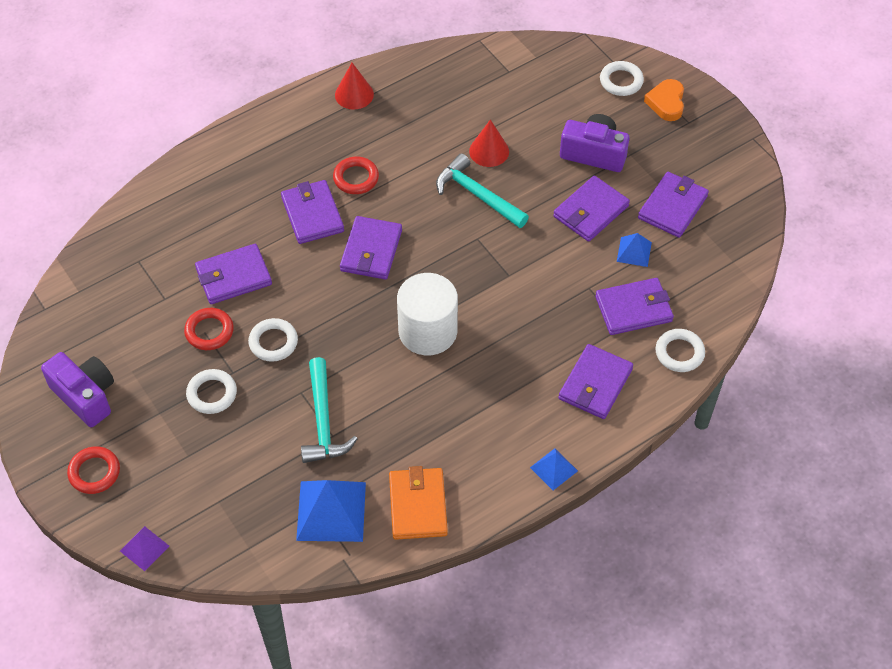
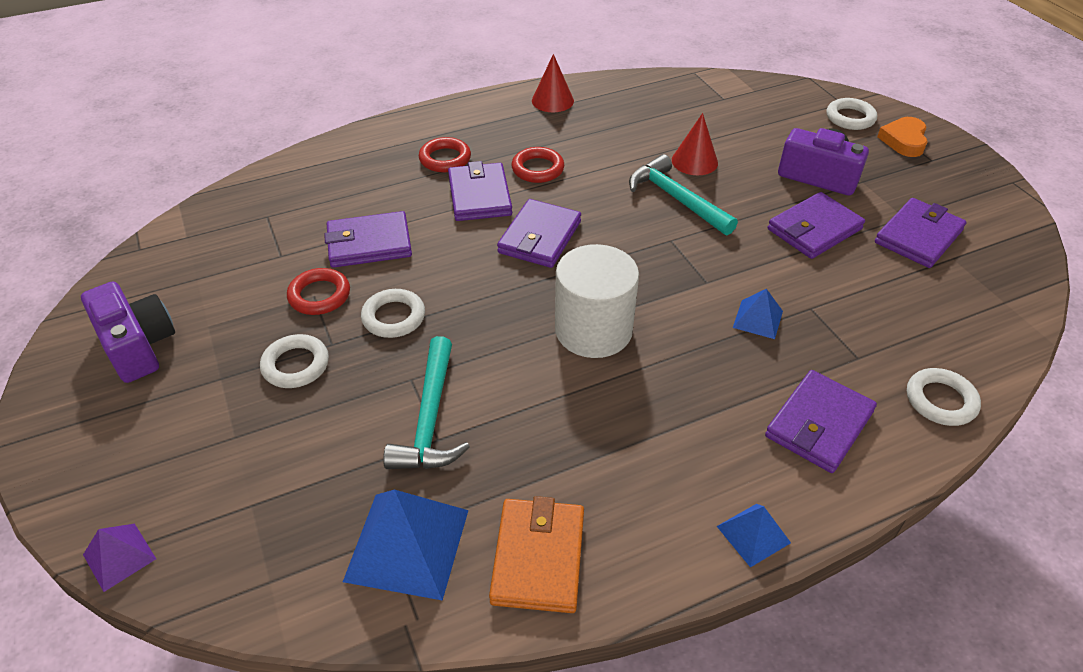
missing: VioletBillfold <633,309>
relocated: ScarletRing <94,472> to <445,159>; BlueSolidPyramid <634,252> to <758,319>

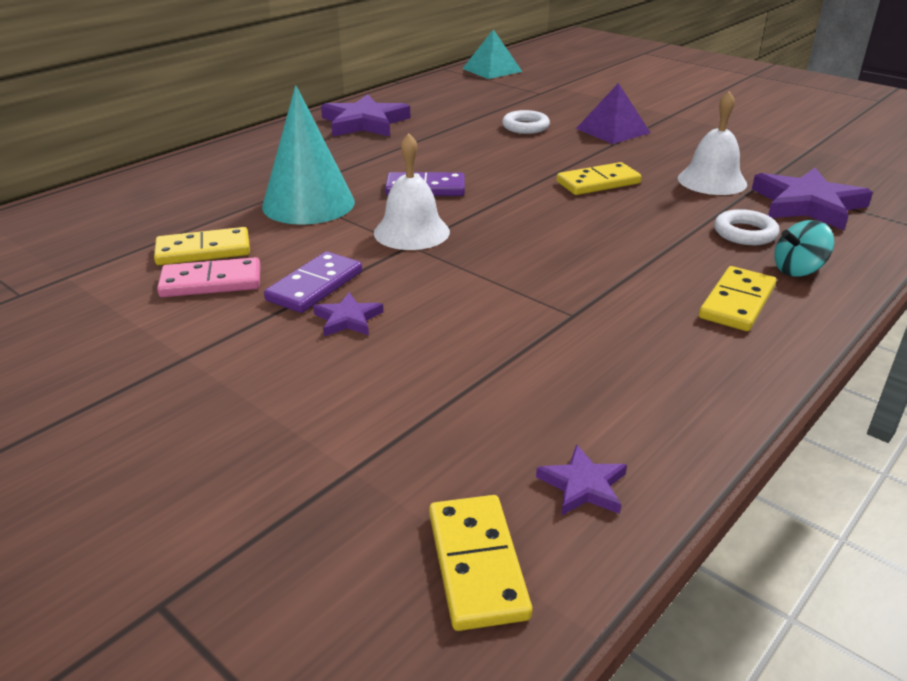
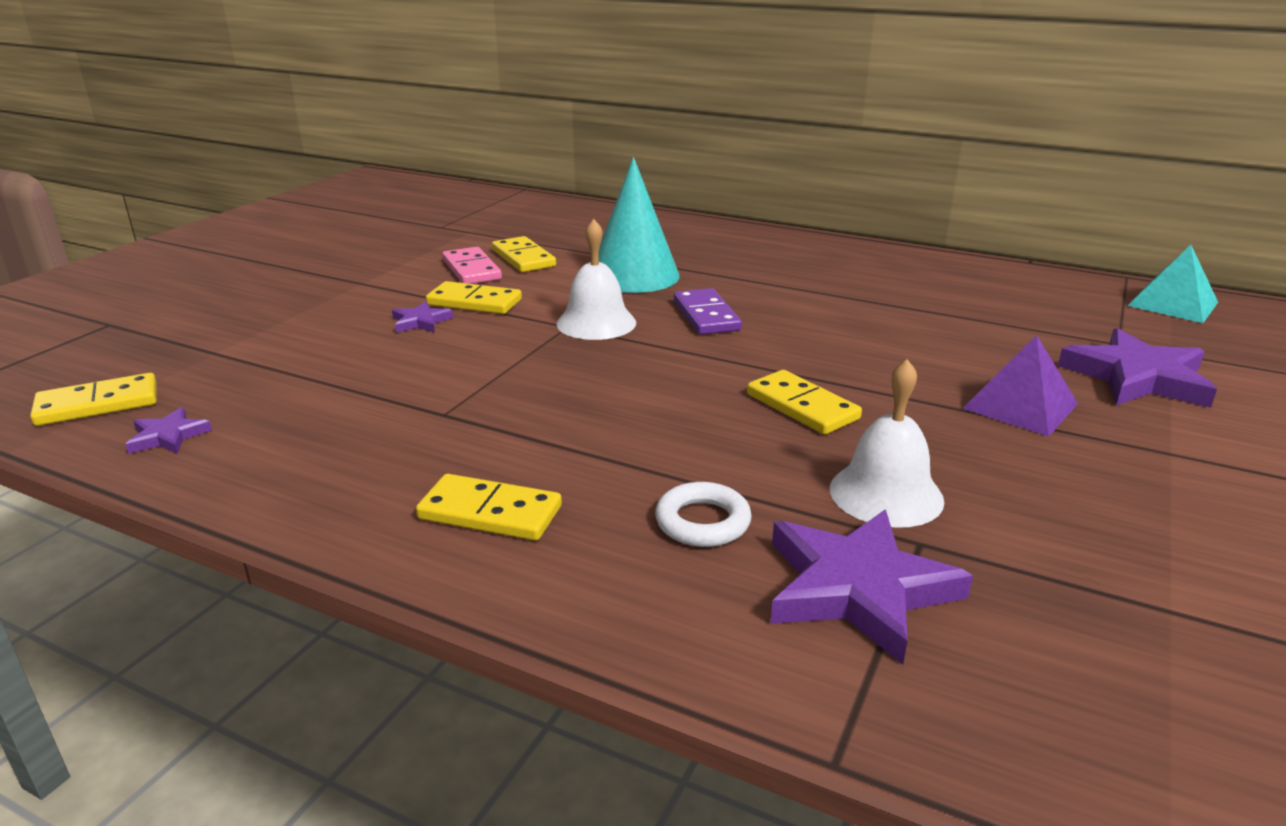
missing: PureWhiteRing <525,127>; TealSpinningTop <798,270>
relocated: VioletFivePointedStar <365,123> to <1137,377>
colour: VioletDominoPiece <315,286> to BrightYellowDominoPiece <474,302>

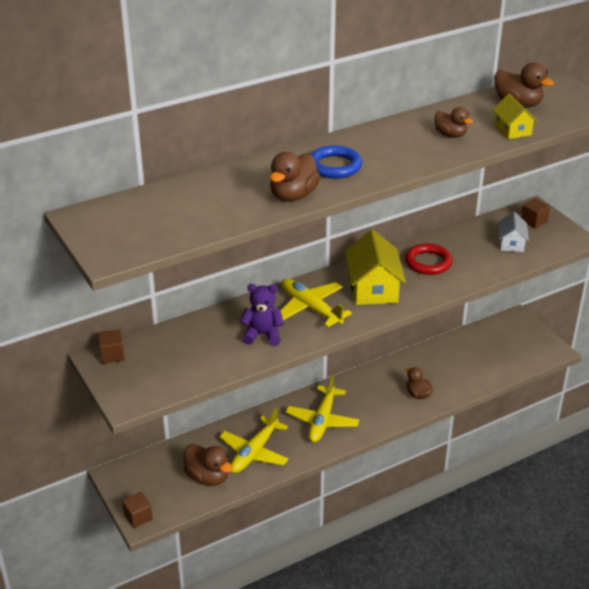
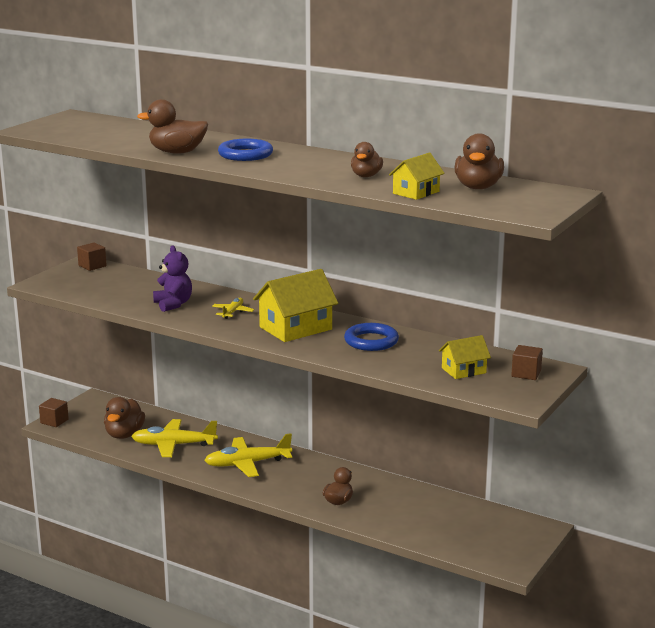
colour: ScarletRing <428,262> to BlueRing <371,341>; PureWhiteToyHouse <511,243> to BrightYellowToyHouse <463,370>
size: BrightYellowPlane <310,308> = <232,312> x0.52

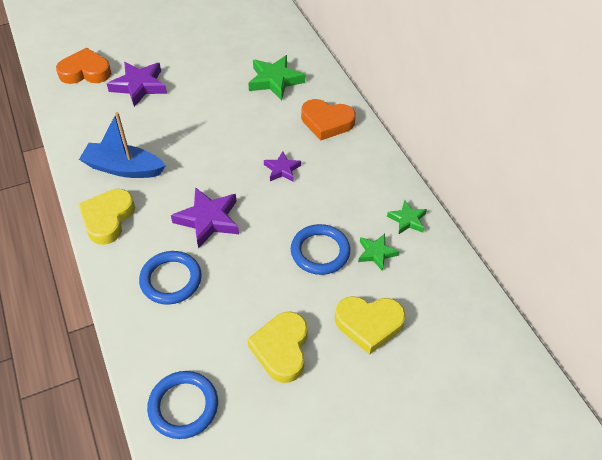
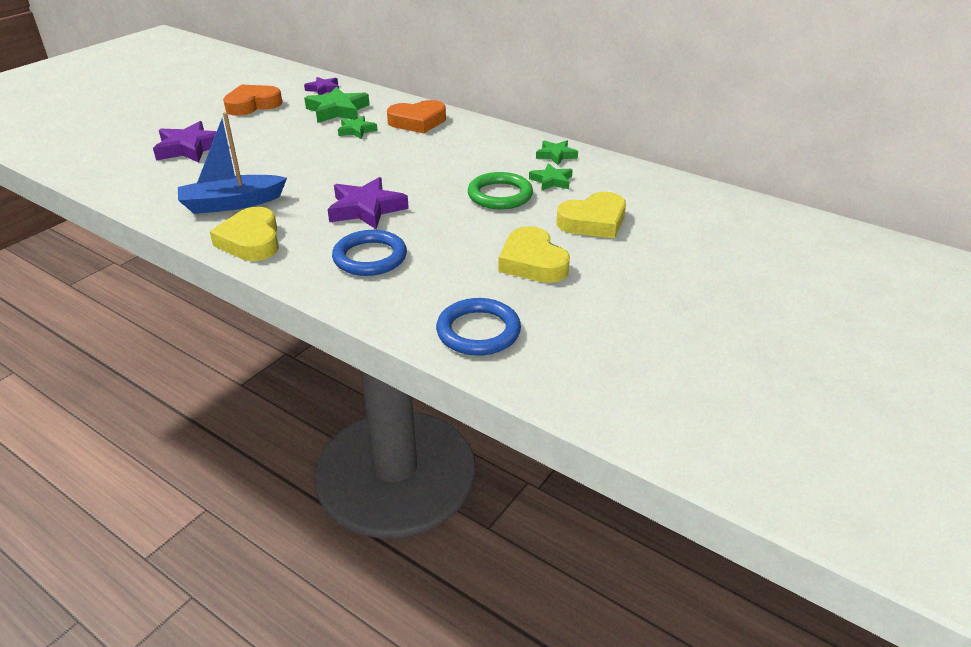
appeared: LeafGreenFivePointedStar <356,131>
relocated: OrangeColouredHeartShape <85,72> to <252,105>; VioletFivePointedStar <282,169> to <323,89>
colour: BlueRing <320,252> to LeafGreenRing <500,195>

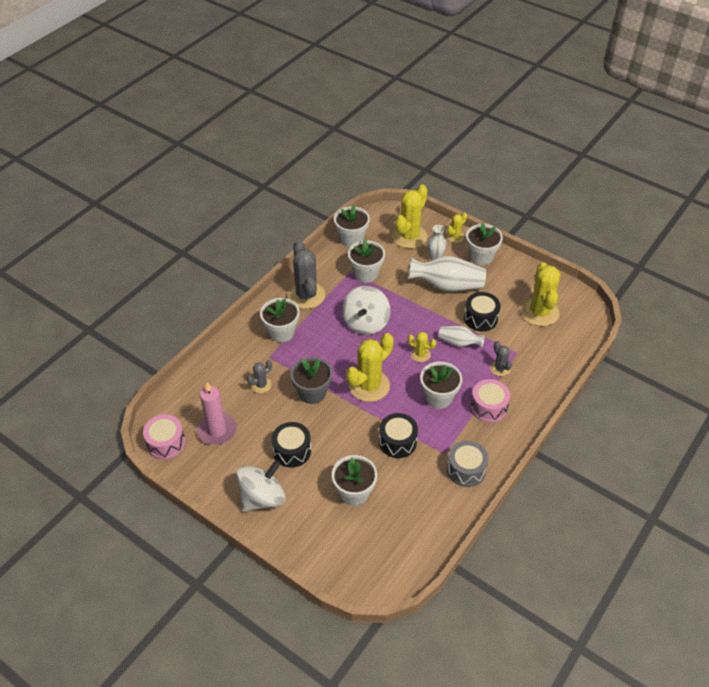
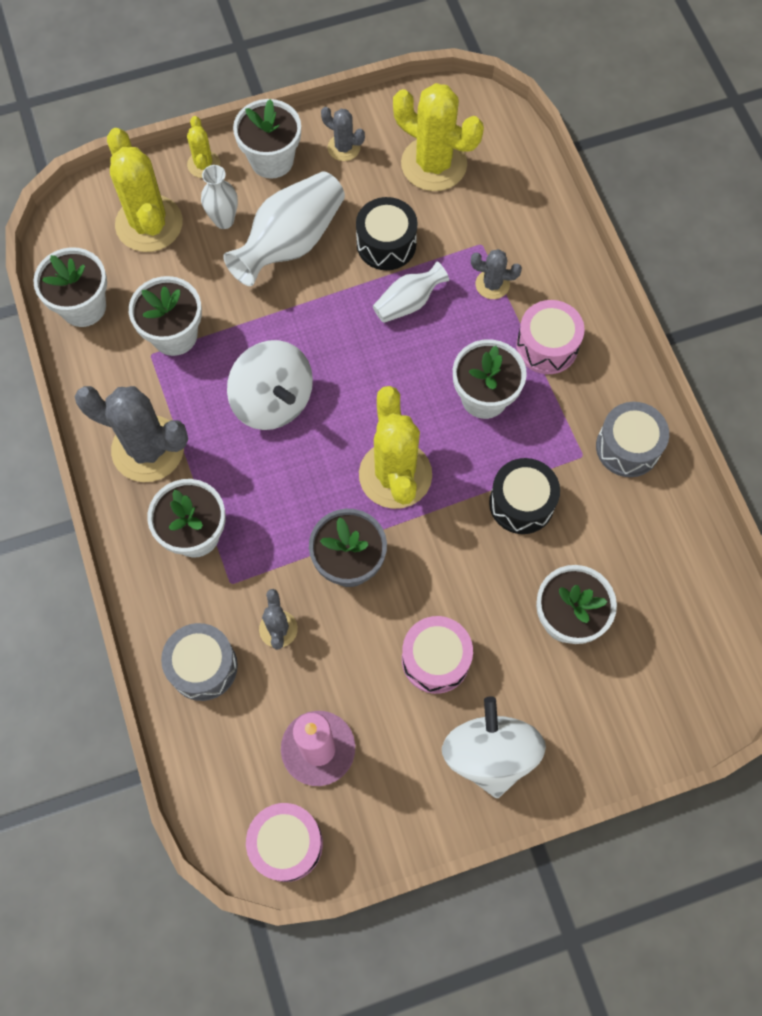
missing: BrightYellowCactus <420,354>
appeared: AshGreyDrum <203,666>; AshGreyCactus <344,148>
colour: BlackDrum <292,451> to PinkDrum <435,659>

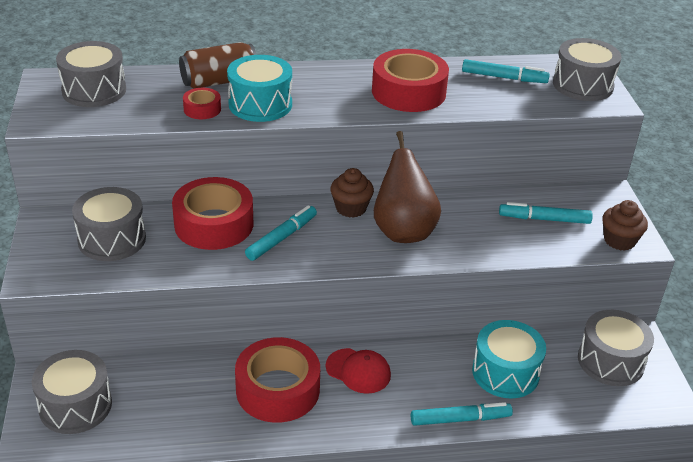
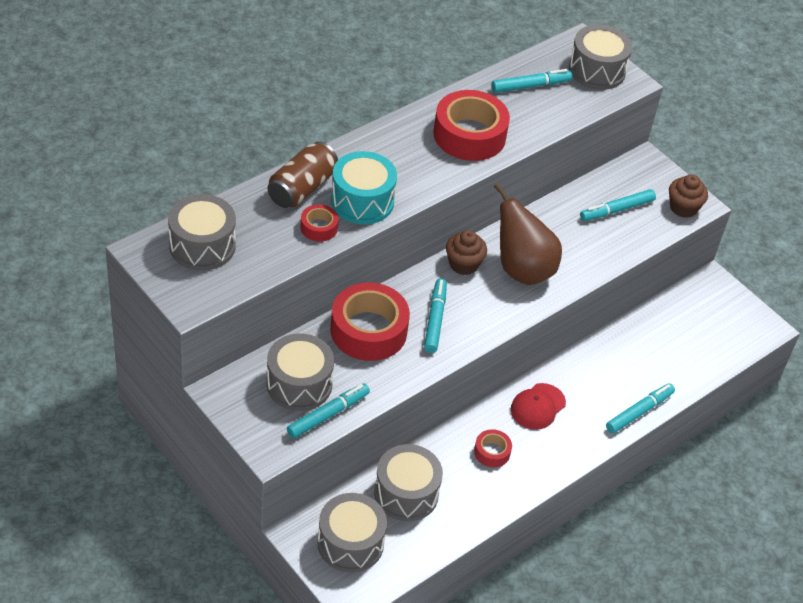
missing: TealDrum <505,372>
appeared: TealFeltPen <328,415>
relocated: AshGreyDrum <610,361> to <406,493>
spun: ScarletBaseballCap <358,371> = <538,406> 135 degrees clockwise
size: ScarletRollOfTape <278,389> = <492,452> x0.48

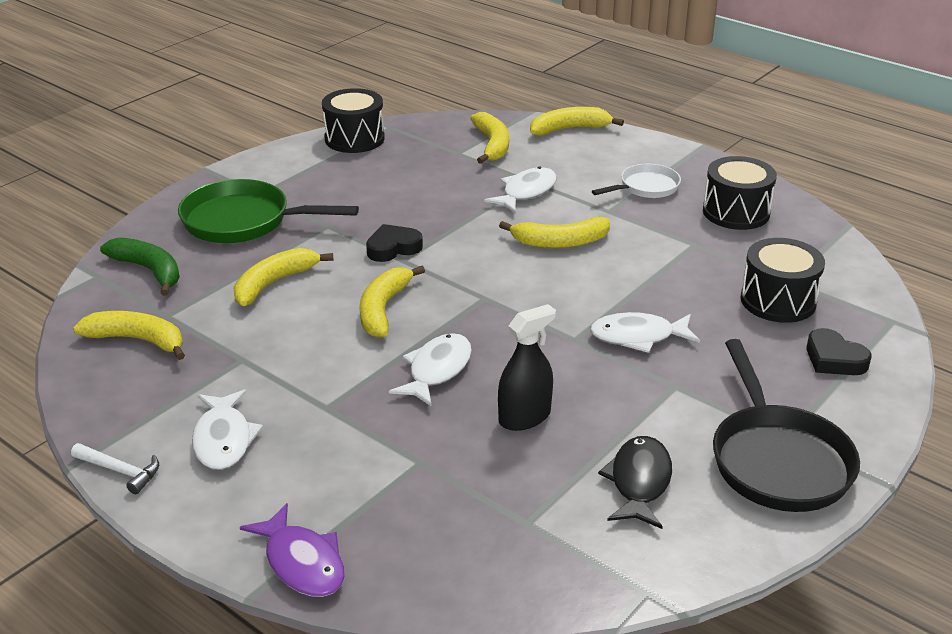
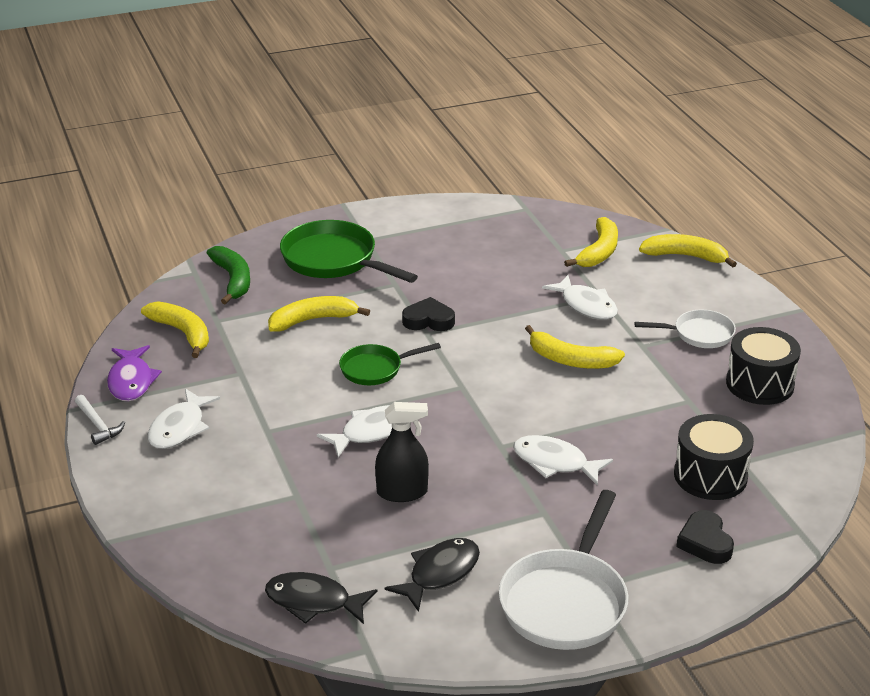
missing: BlackDrum <354,139>
appeared: BlackFishFigure <314,602>
relocated: VioletFishFigure <302,562> to <131,381>
exchanged: BrightYellowBananaFruit <383,309> to LeafGreenFryingPan <375,369>
colour: BlackFryingPan <778,460> to PureWhiteFryingPan <566,601>
spun: PureWhiteFishFigure <526,192> = <586,305> 75 degrees clockwise

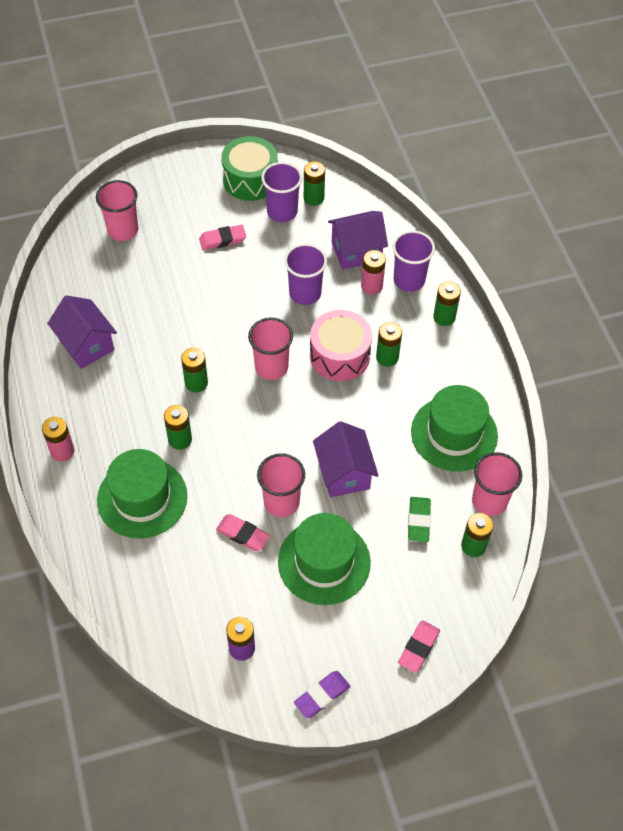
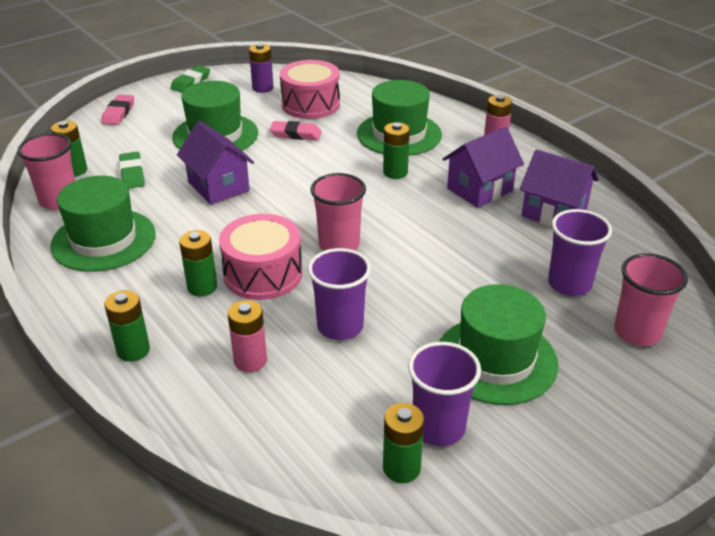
missing: LeafGreenBattery <196,383>; LeafGreenDrum <250,179>; PinkBeaker <281,502>
appeared: PinkDrum <310,104>
relocated: VioletToyHouse <356,251> to <479,189>; VioletBeaker <409,280> to <569,284>
exchanged: PinkEraser <222,240> to LeafGreenTallHat <496,359>
colour: VioletEraser <322,696> to LeafGreenEraser <191,82>

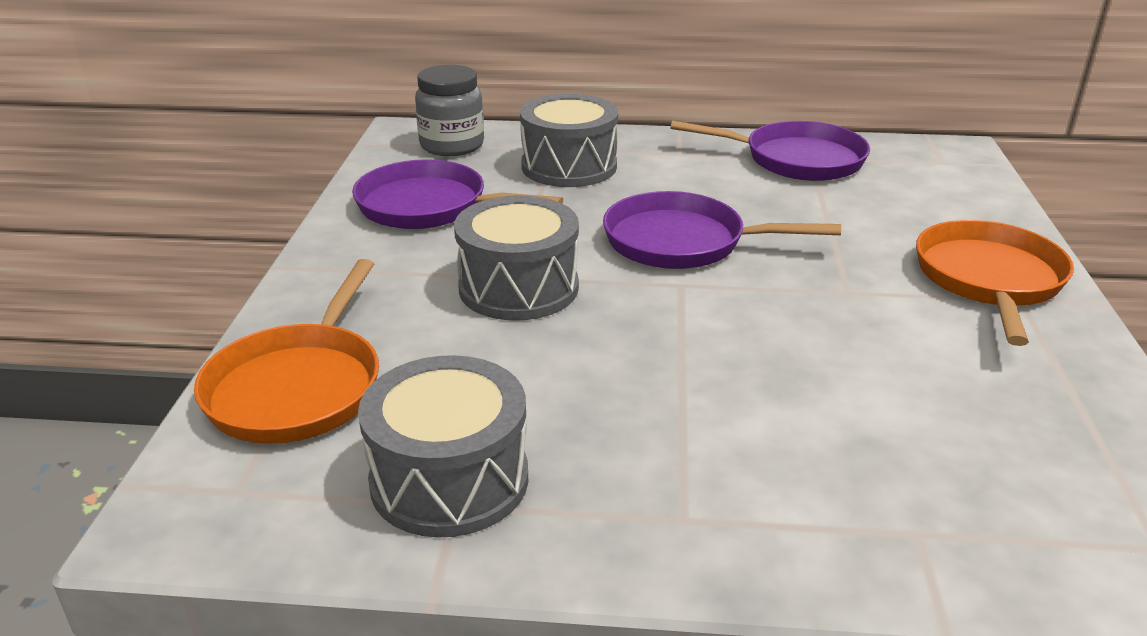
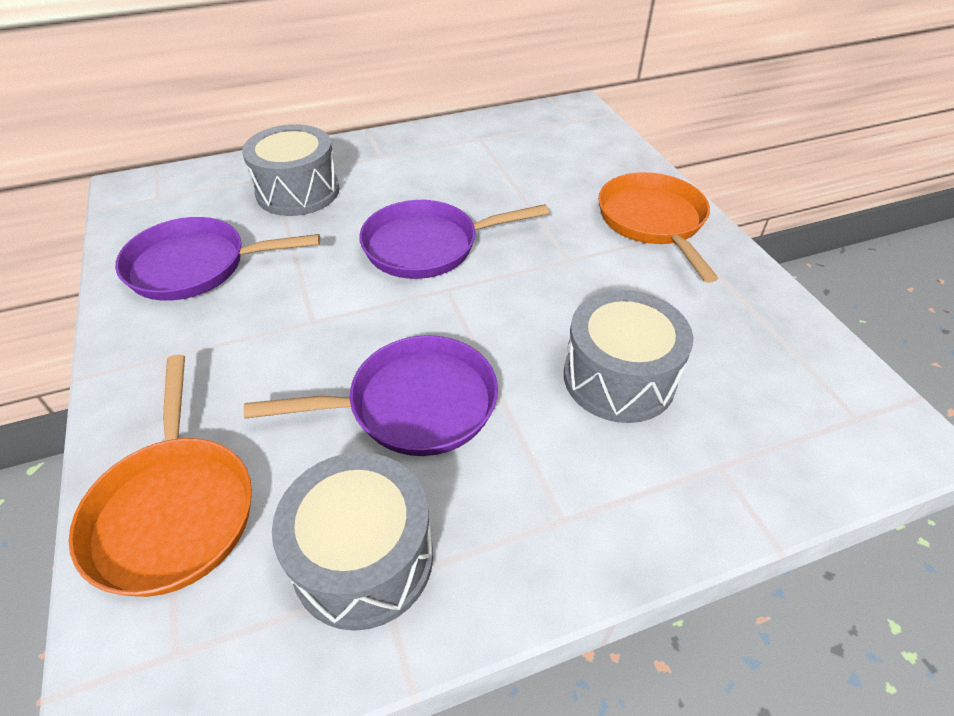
missing: AshGreyJamJar <452,145>
relocated: AshGreyDrum <518,288> to <619,378>; VioletFryingPan <796,159> to <413,404>

